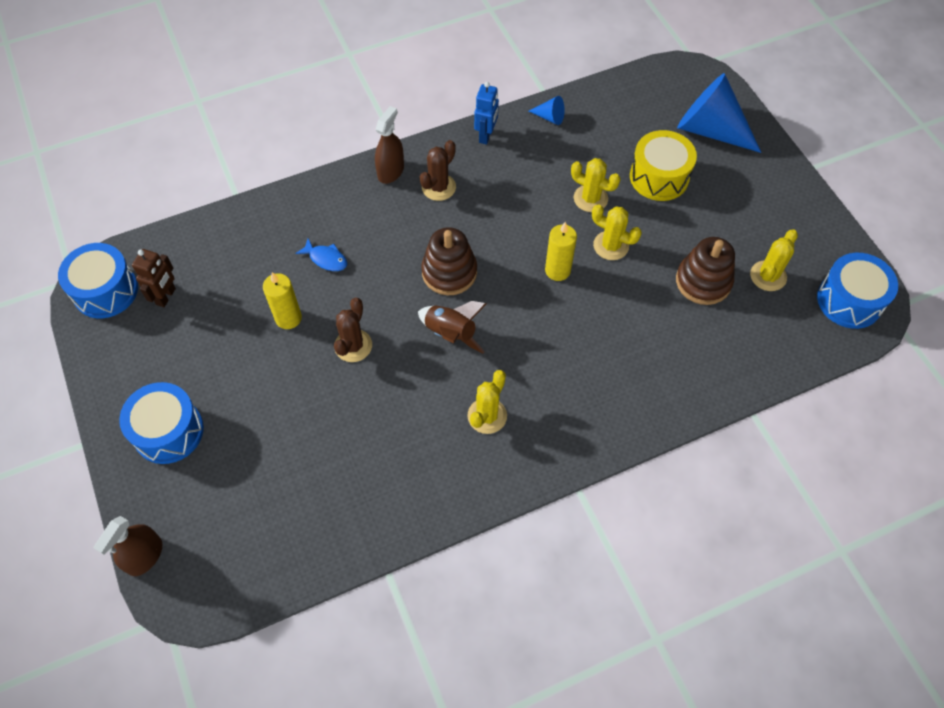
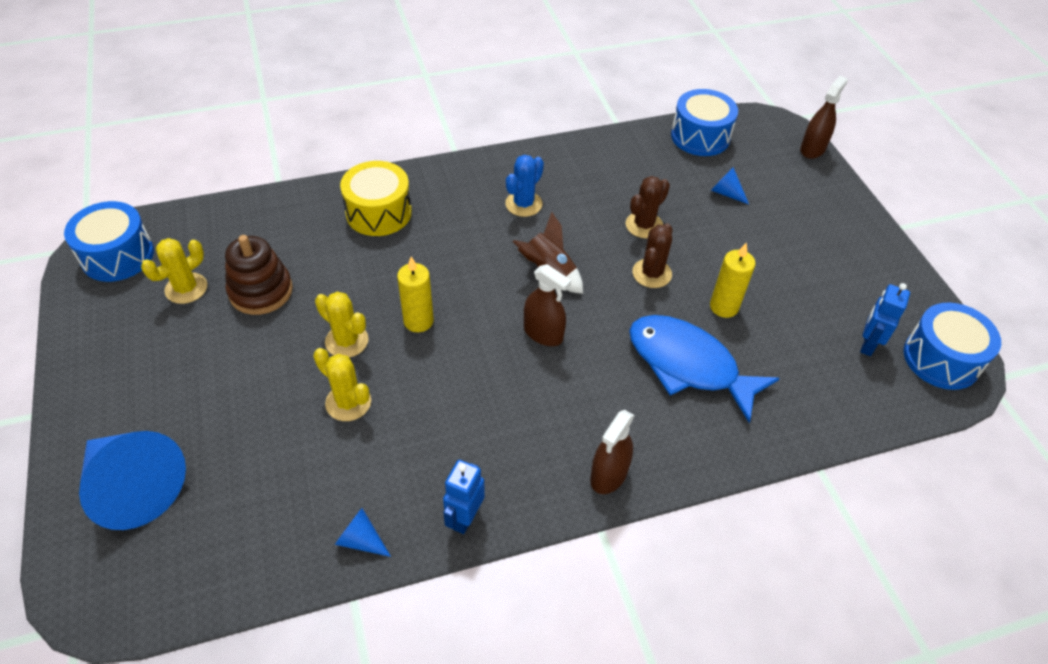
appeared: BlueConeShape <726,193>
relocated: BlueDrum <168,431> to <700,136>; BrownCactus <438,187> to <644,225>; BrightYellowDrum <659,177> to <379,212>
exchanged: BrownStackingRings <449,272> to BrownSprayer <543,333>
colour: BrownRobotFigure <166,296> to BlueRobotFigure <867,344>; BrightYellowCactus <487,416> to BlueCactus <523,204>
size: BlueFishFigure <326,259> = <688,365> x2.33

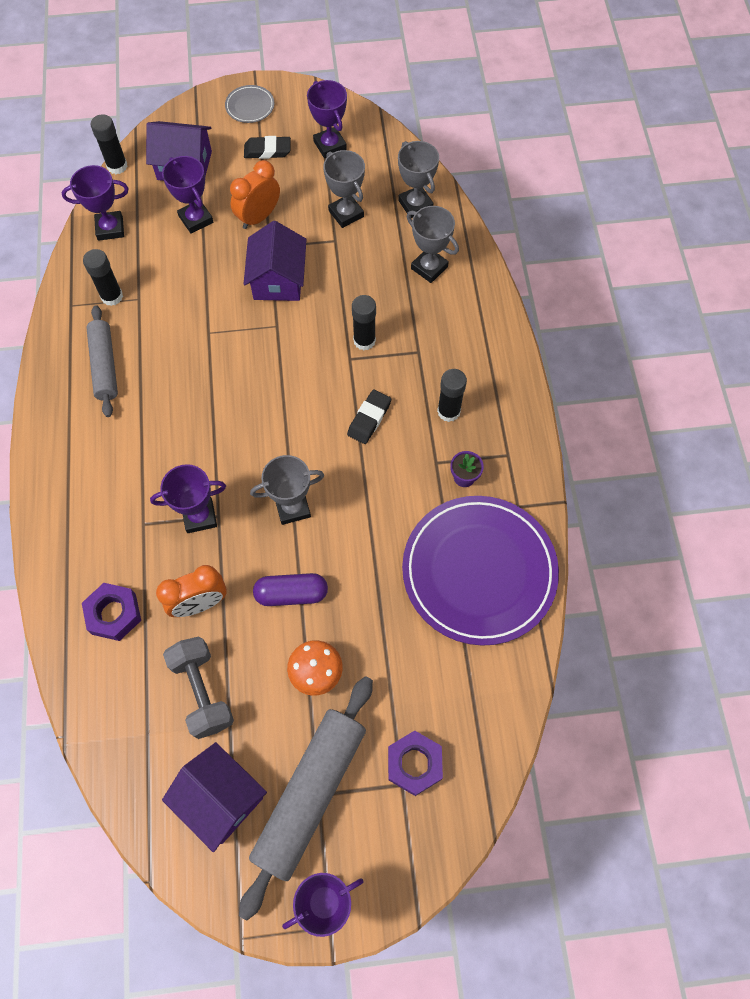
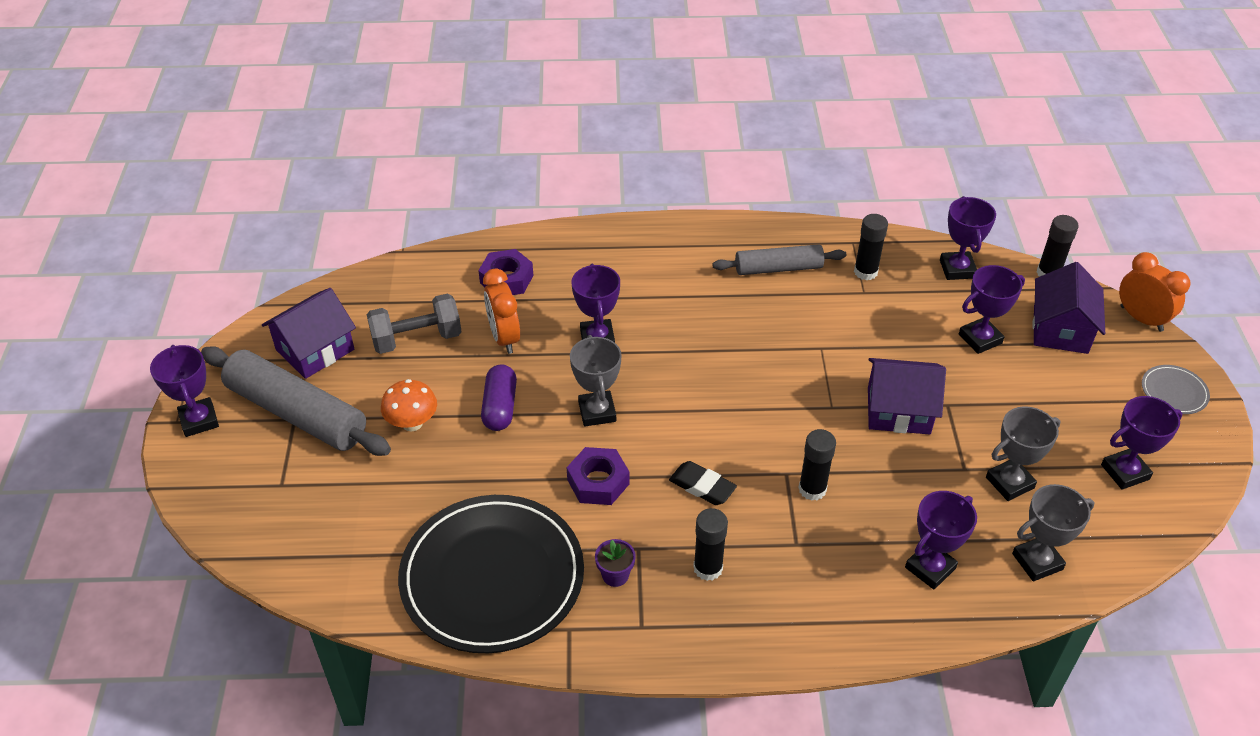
missing: BlackEraser <267,151>
relocated: OrangeColouredAlarmClock <258,217> to <1141,319>; VioletHexNut <414,764> to <598,482>
colour: VioletPlate <479,571> to BlackPlate <492,577>; AshGreyTrophy <429,268> to VioletTrophy <930,568>

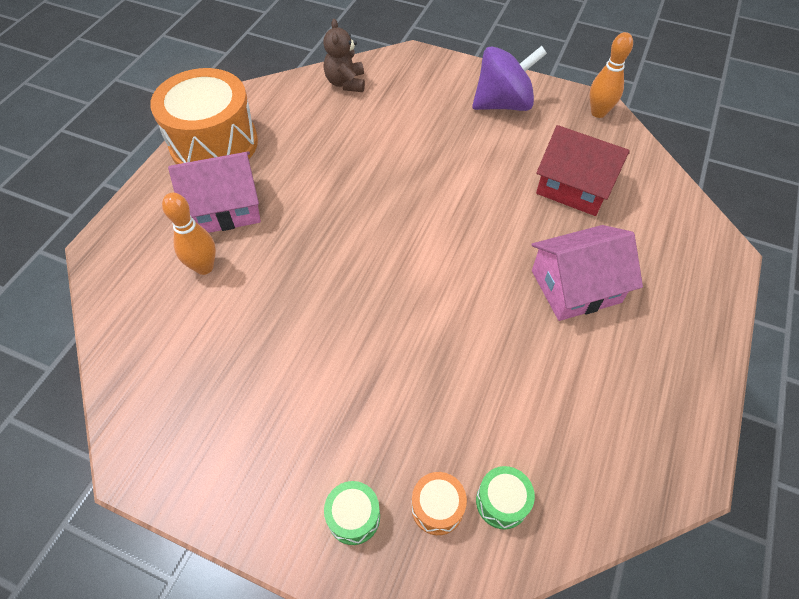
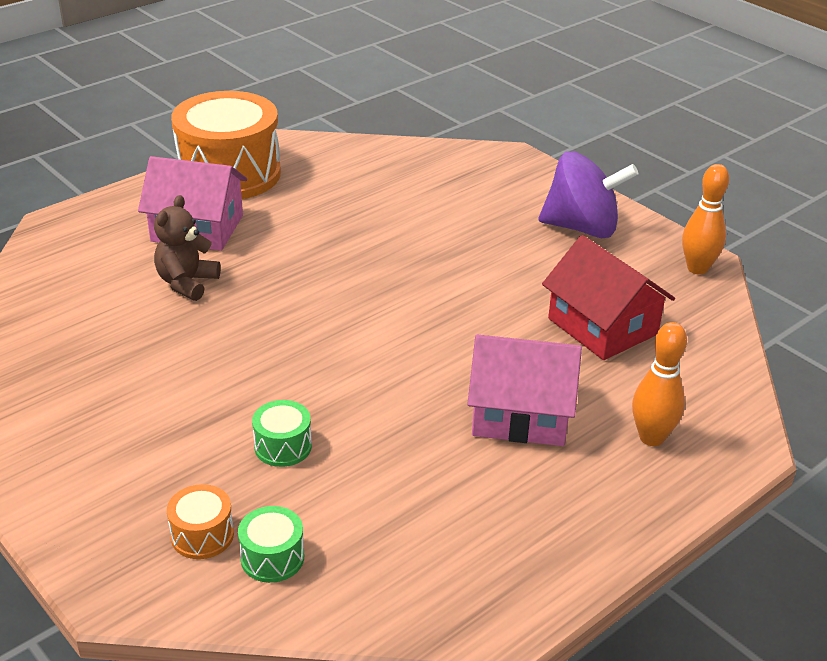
relocated: OrangeColouredTenpin <204,267> to <651,437>; BrownTeddy <346,83> to <187,283>; LeafGreenDrum <353,517> to <283,446>

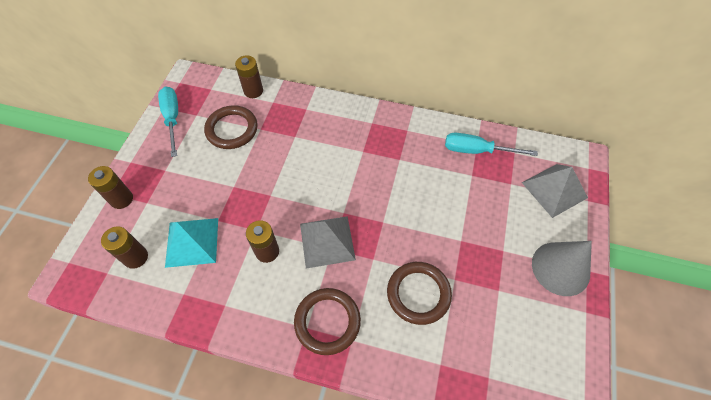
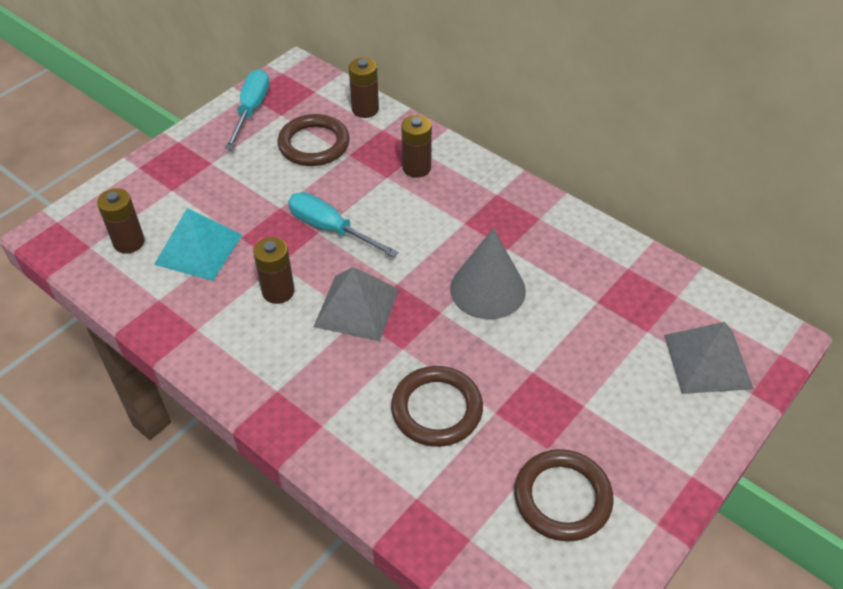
relocated: BrownBattery <121,199> to <416,168>; BrownRing <327,322> to <562,498>; TealScrewdriver <477,151> to <330,229>; AshGreyConeShape <560,268> to <487,289>

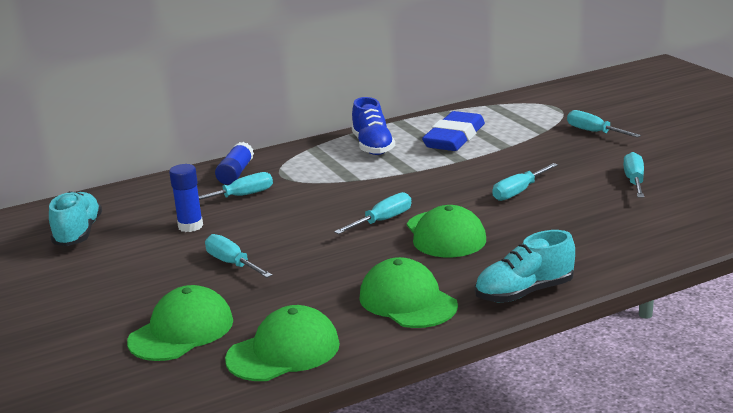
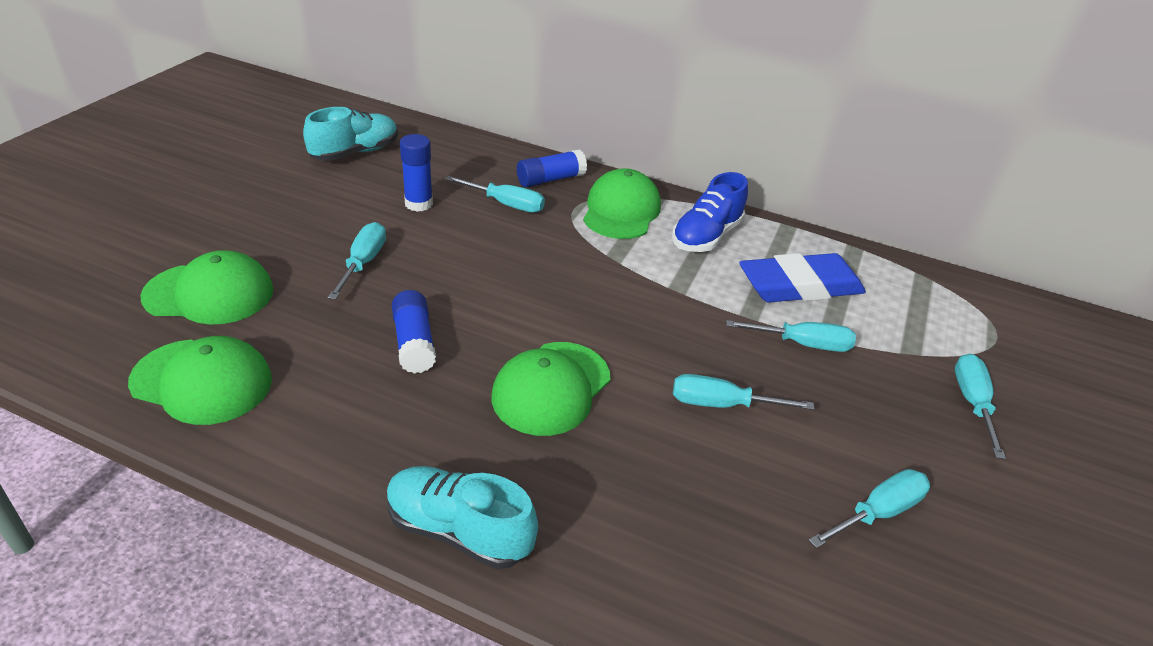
appeared: BlueStickOfGlue <414,343>
relocated: TealScrewdriver <382,221> to <802,344>; LeafGreenBaseballCap <407,301> to <621,211>

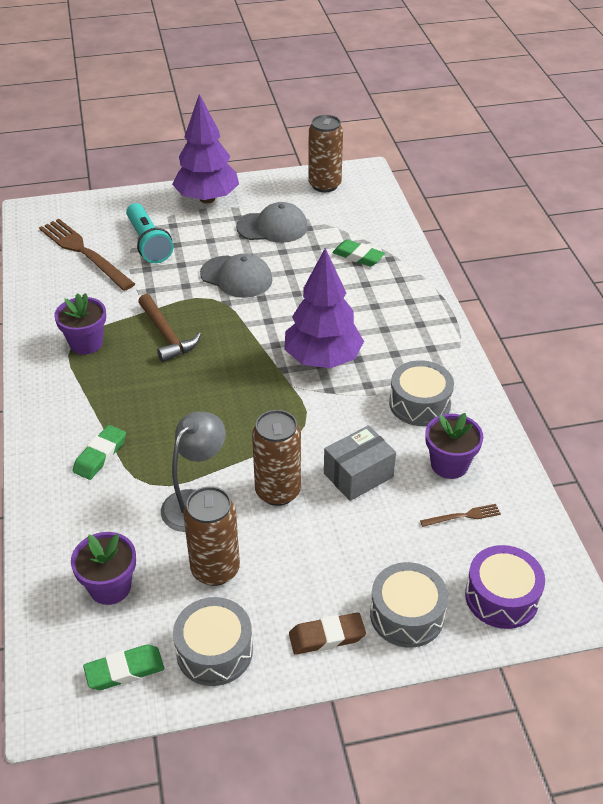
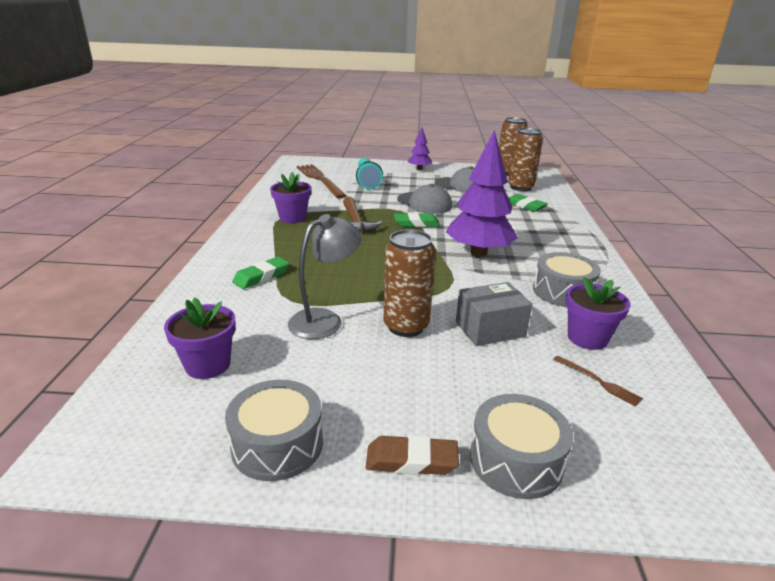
missing: VioletDrum <501,597>
relocated: LeafGreenEraser <124,670> to <416,223>; BrownTin <215,569> to <520,187>
spun: BrownTableFork <463,516> = <598,381> 45 degrees clockwise
size: VioletTree <207,199> = <419,169> x0.51

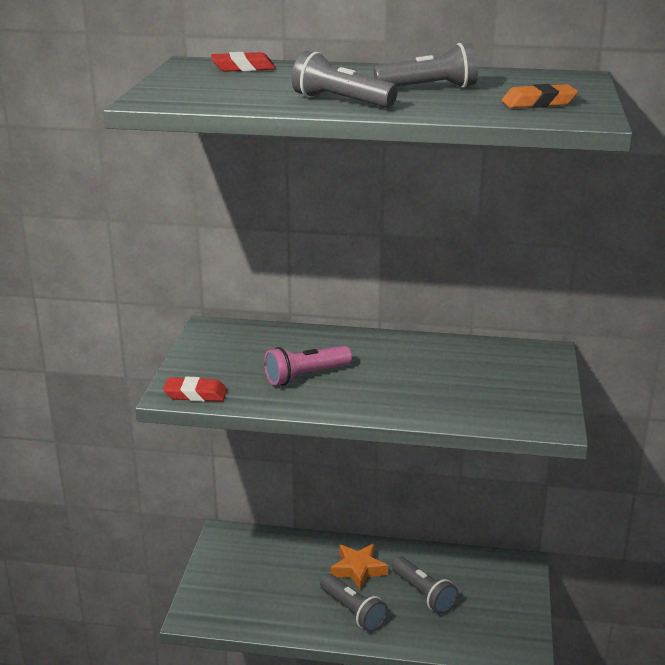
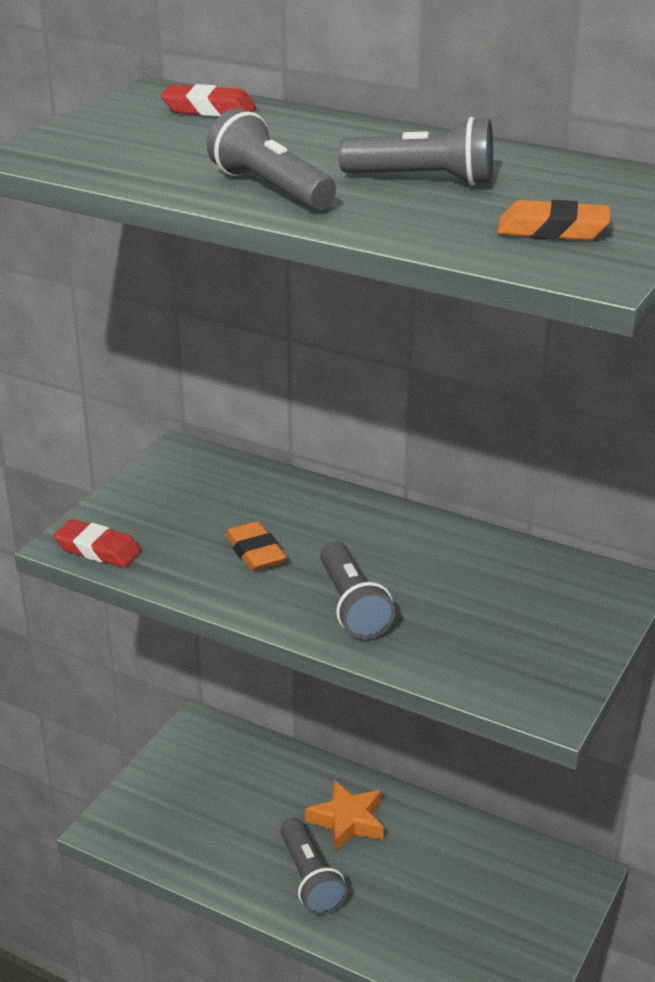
relocated: AshGreyTorch <423,594> to <352,606>
exchanged: PinkTorch <306,376> to OrangeColouredEraser <255,552>

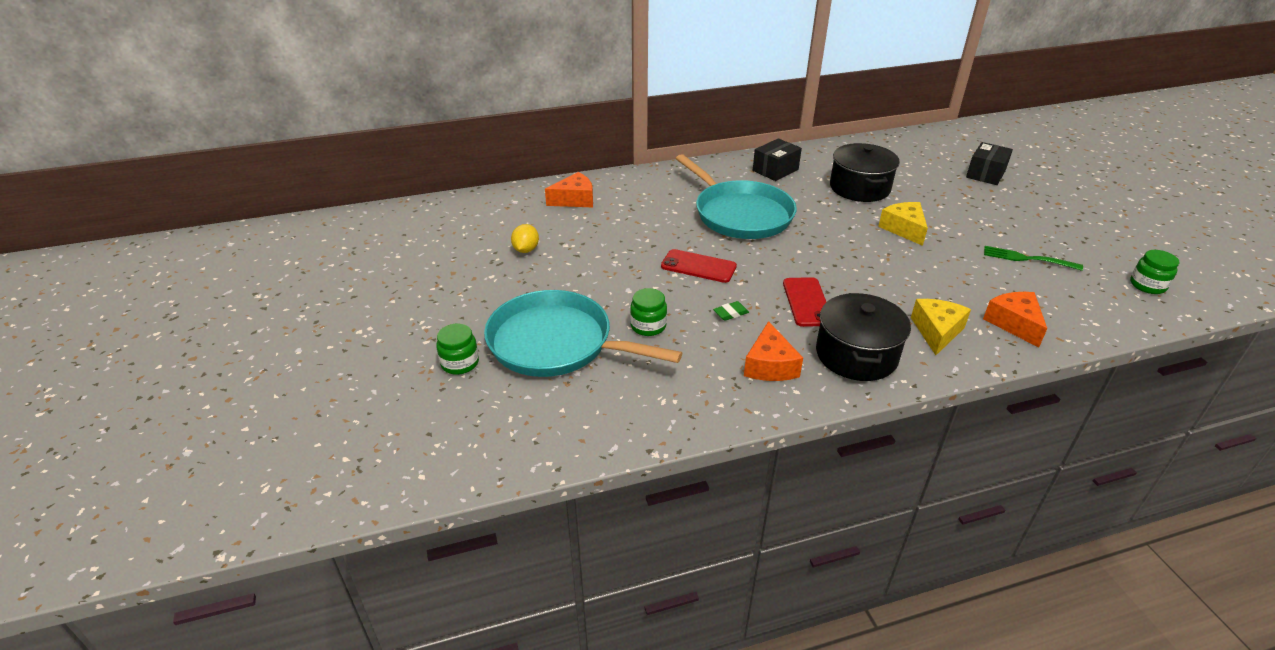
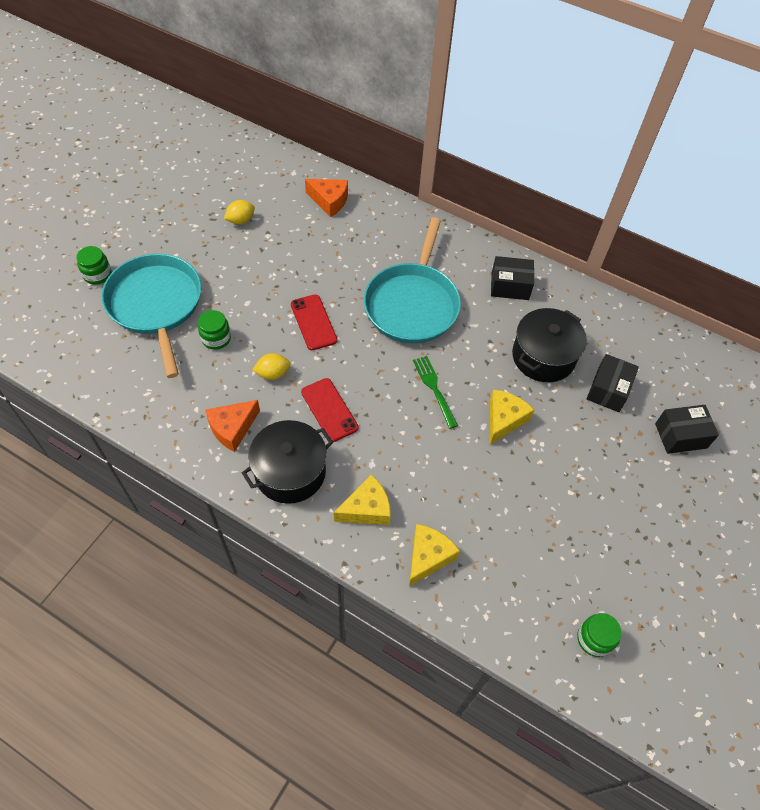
appeared: BlackPackage <608,390>
relocated: LeafGreenTableFork <1028,259> to <434,389>
exchanged: LeafGreenEraser <731,313> to BrightYellowCitrusFruit <273,373>
colour: OrangeColouredCheese <1014,324> to BrightYellowCheese <428,557>
spun: ScarletPhone <807,302> = <329,410> 75 degrees counterclockwise

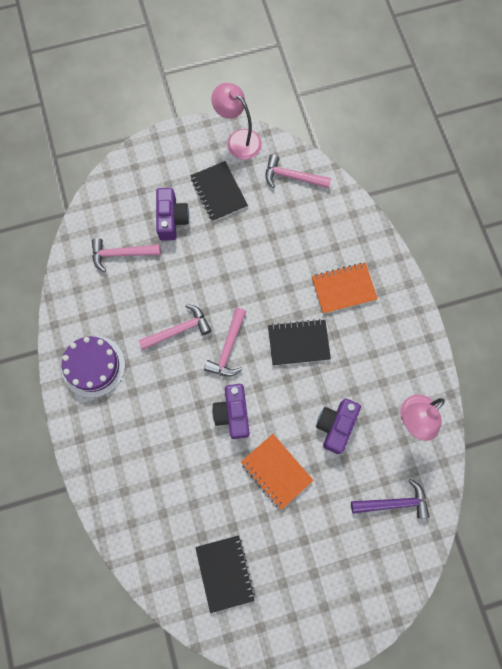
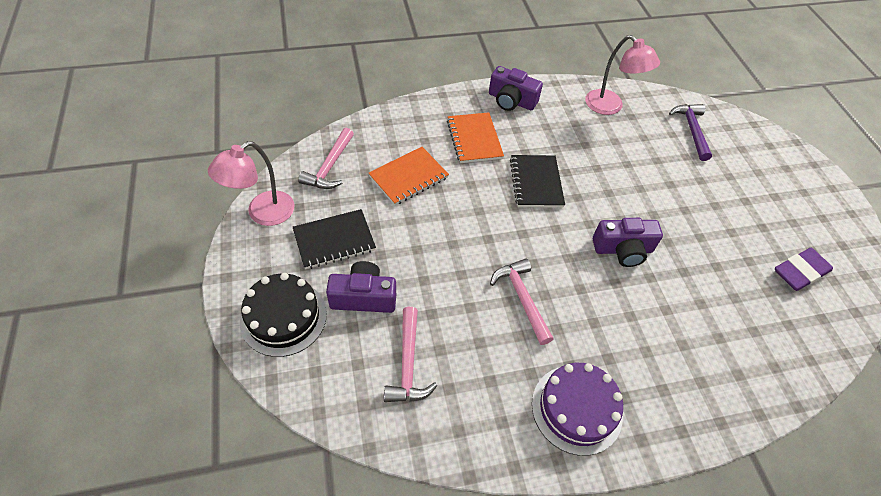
missing: PinkCarpenter'sHammer <228,348>
appeared: BlackLayerCake <283,317>
relocated: OrangeColouredExerciseBook <276,471> to <409,177>; VioletCompactCamera <336,426> to <511,100>
exchanged: BlackExerciseBook <225,573> to VioletEraser <800,272>

